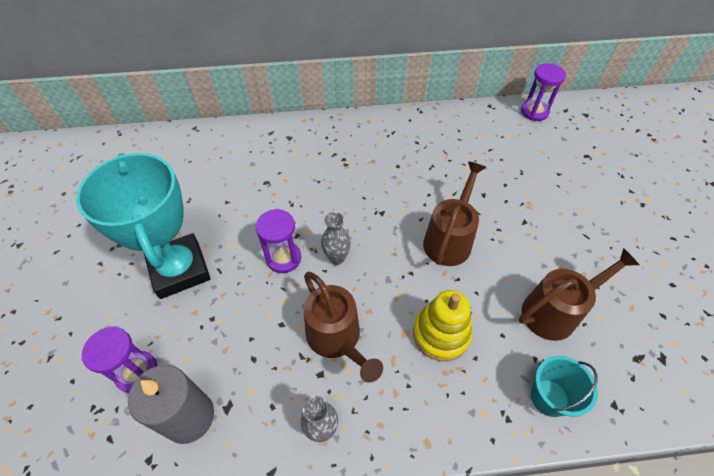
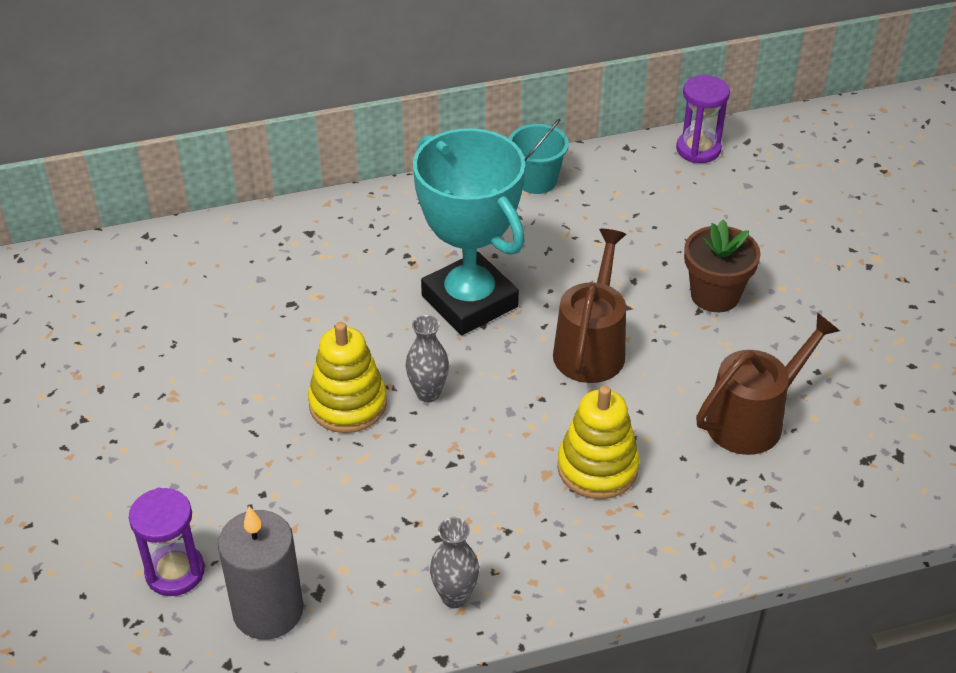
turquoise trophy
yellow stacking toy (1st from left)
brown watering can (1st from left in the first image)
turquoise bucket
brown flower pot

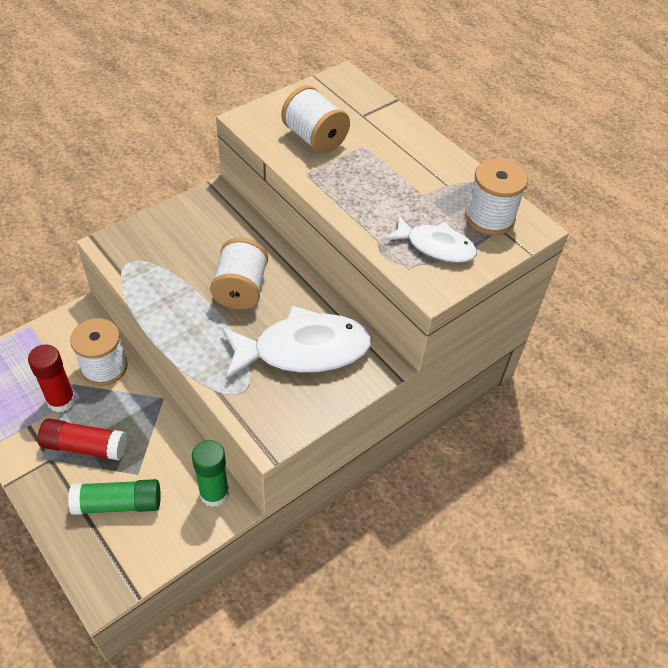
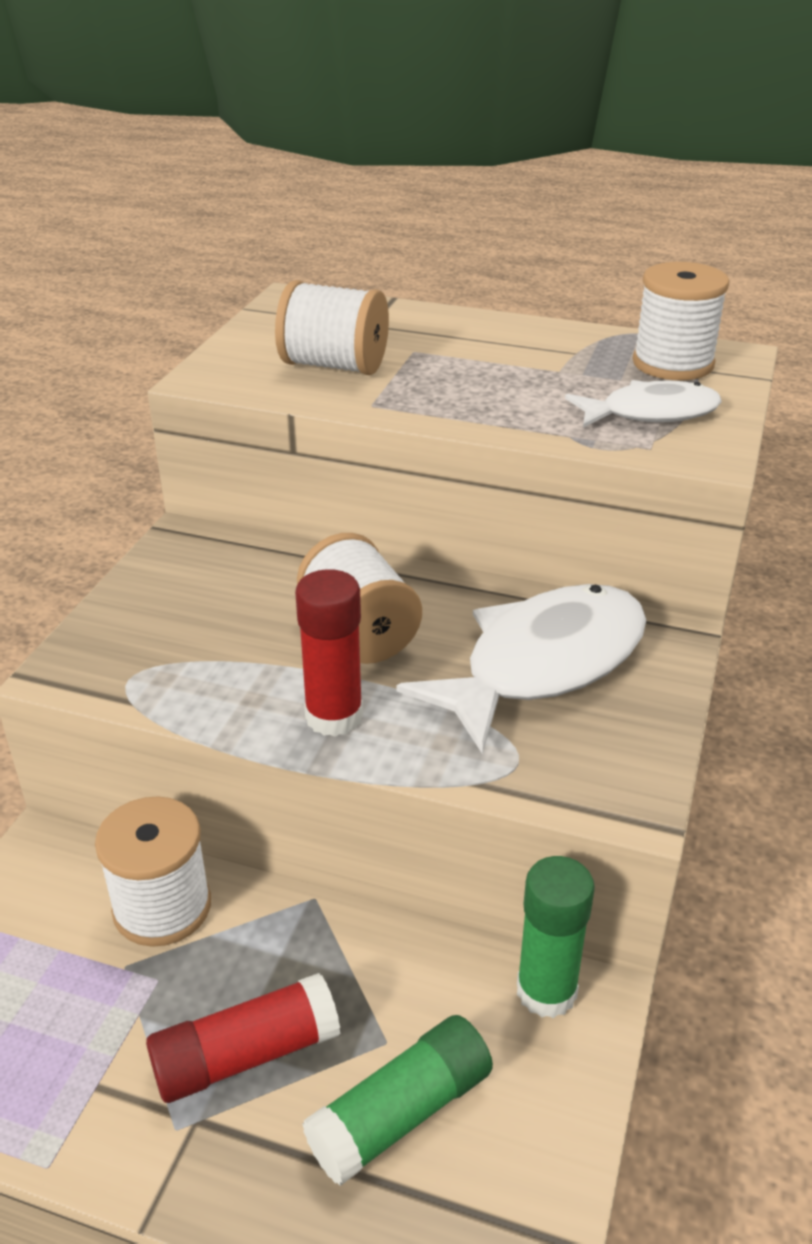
red glue stick (2nd from left)

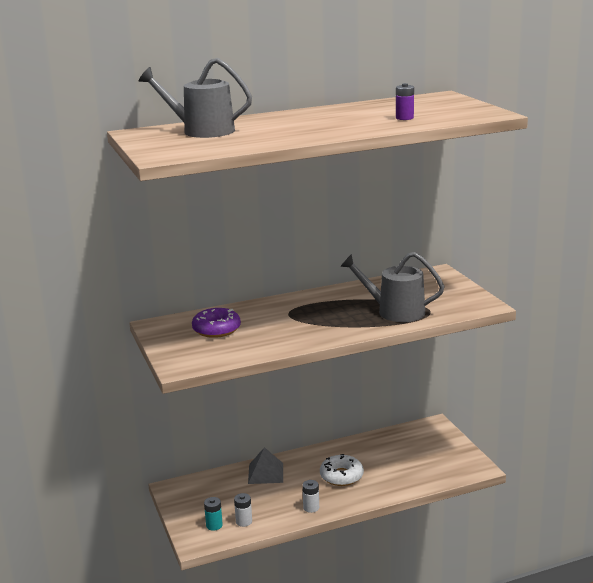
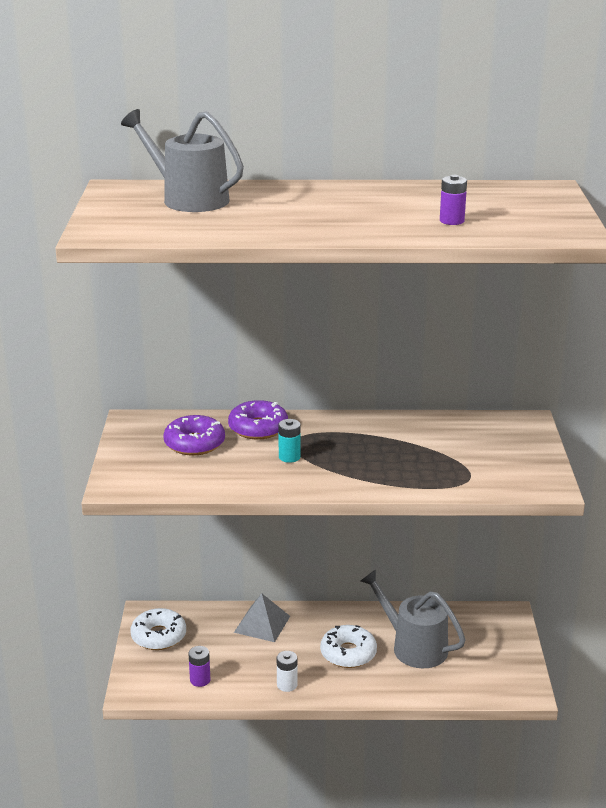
grey watering can (2nd from left)
purple battery (1st from left)
turquoise battery
purple donut (2nd from left)
white donut (1st from left)

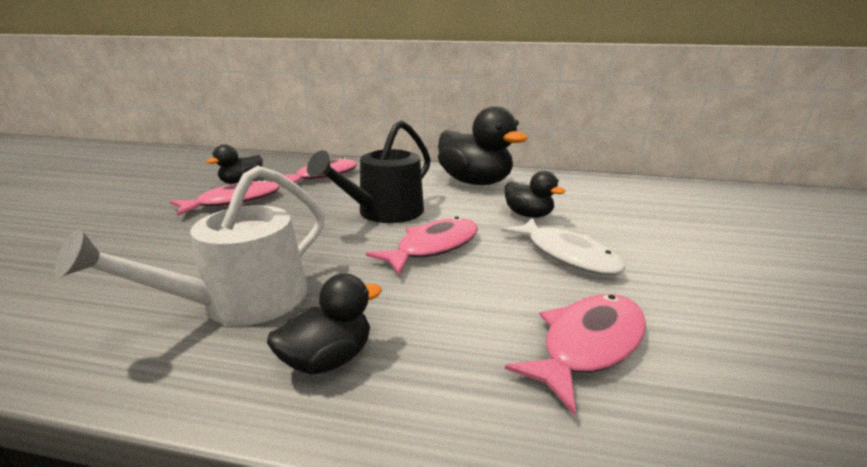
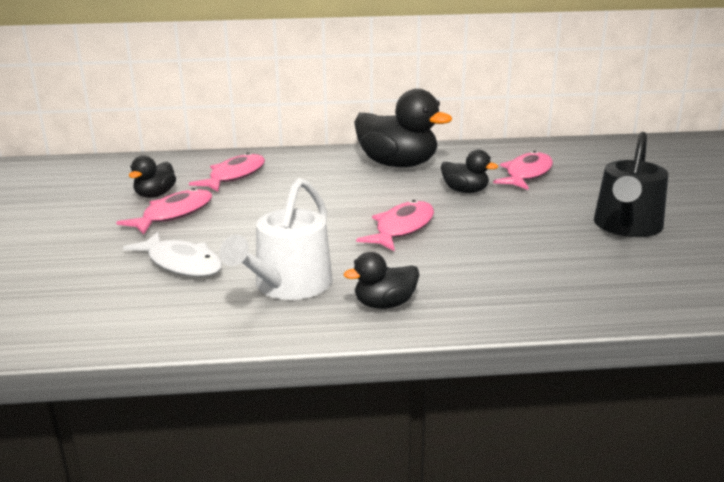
black watering can
white fish
black duck (2nd from left)
pink fish (4th from left)

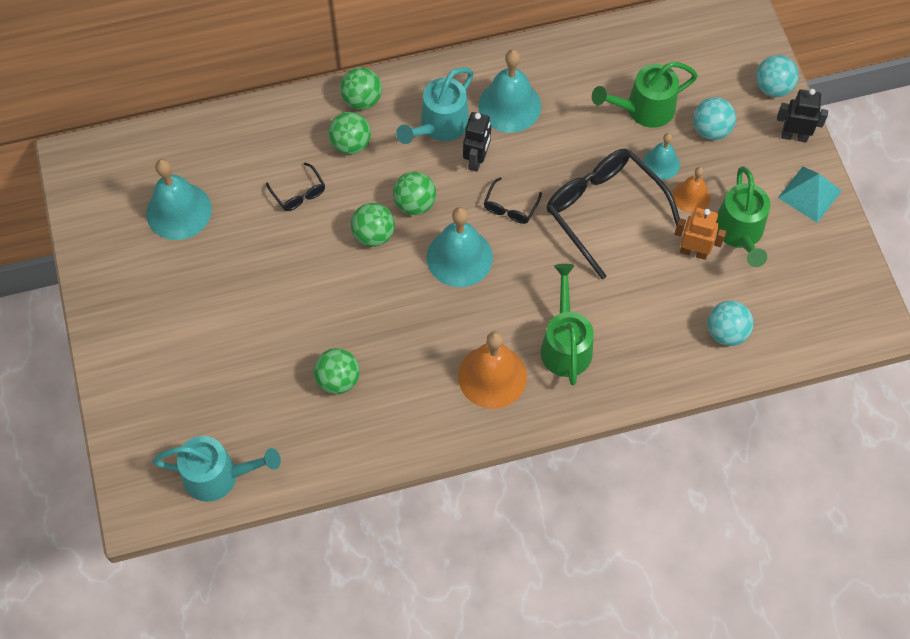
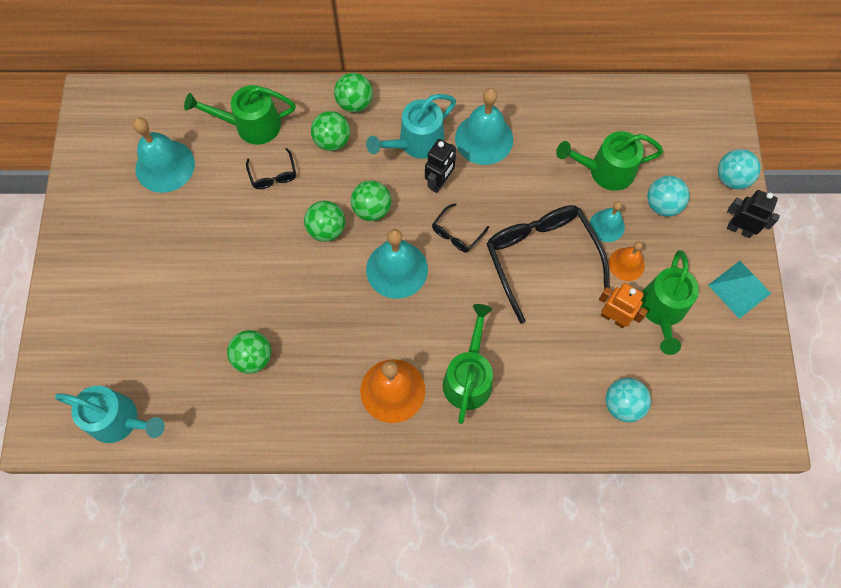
green watering can (1st from left)

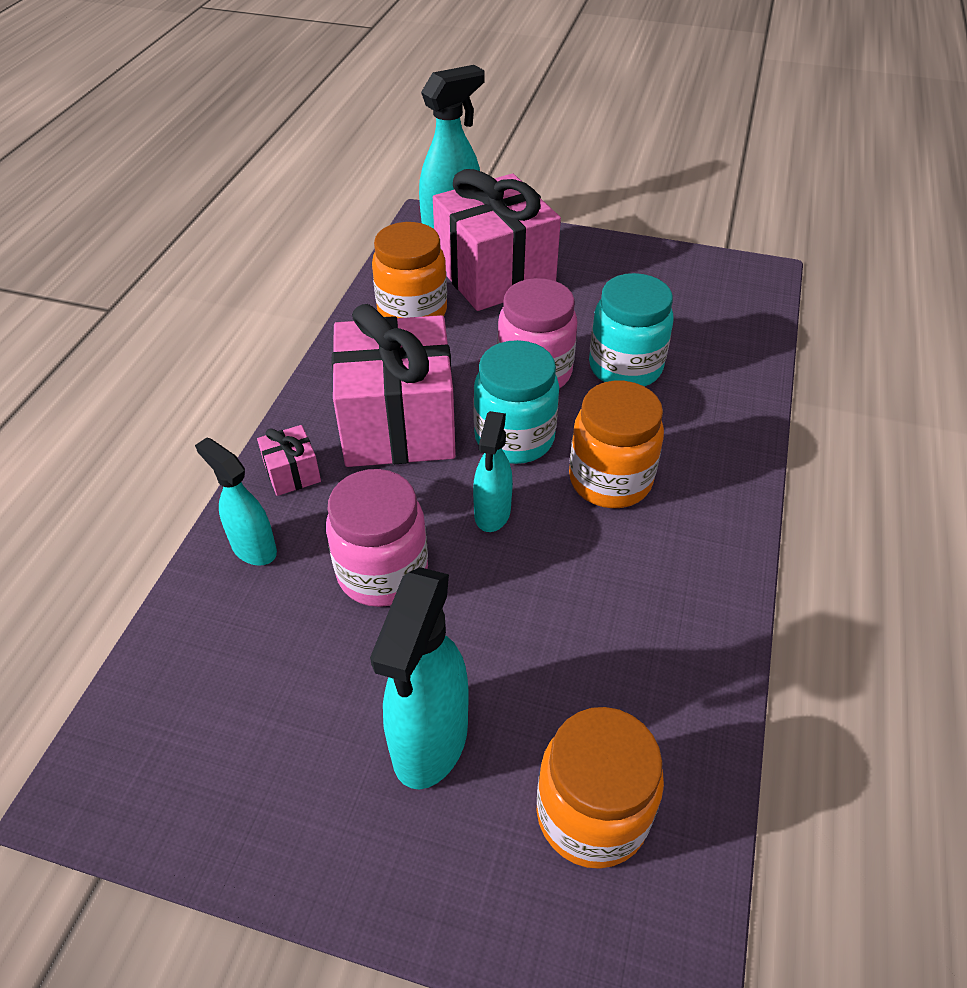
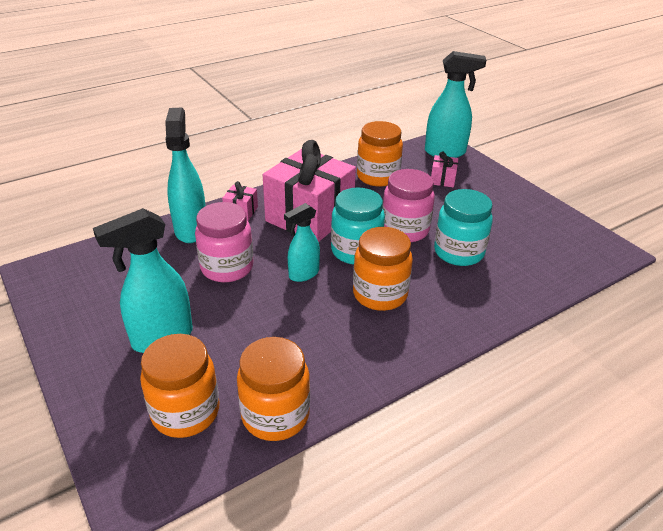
pink gift (3rd from left)
turquoise spray bottle (2nd from left)
orange jar (2nd from left)

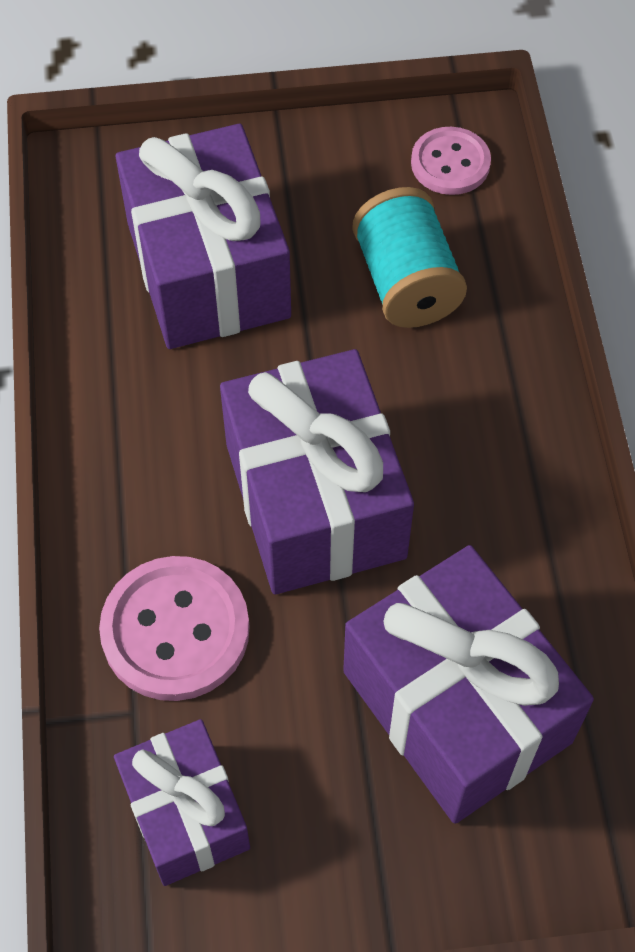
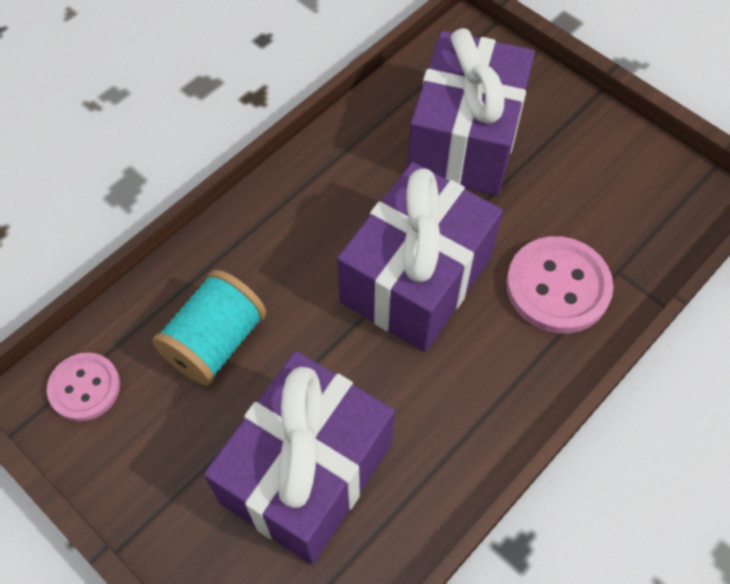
purple gift (1st from left in the first image)

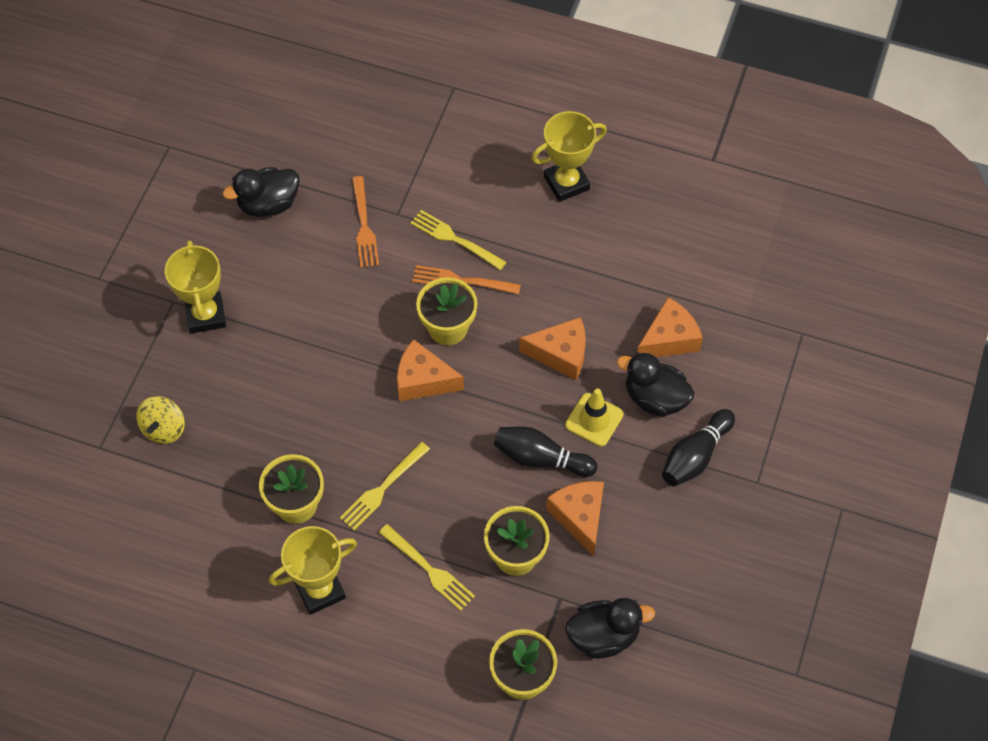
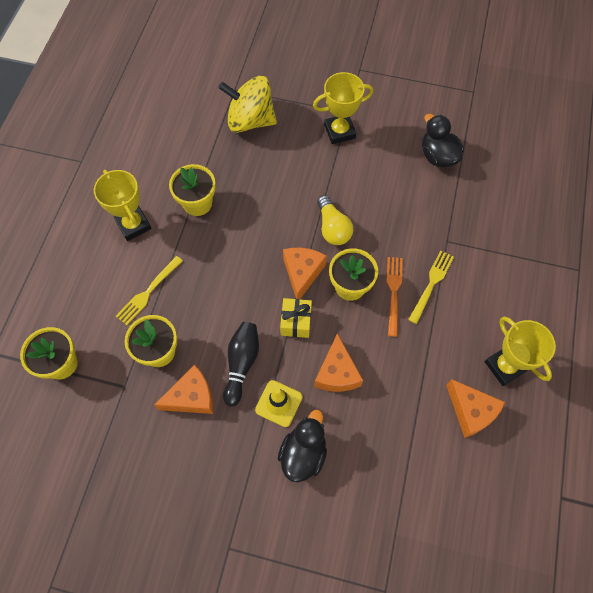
orange fork (1st from left in the first image)
orange cheese (4th from left)
yellow spinning top
black bowling pin (2nd from left in the first image)
yellow fork (1st from left in the first image)
black duck (2nd from left in the first image)
yellow light bulb
yellow gift

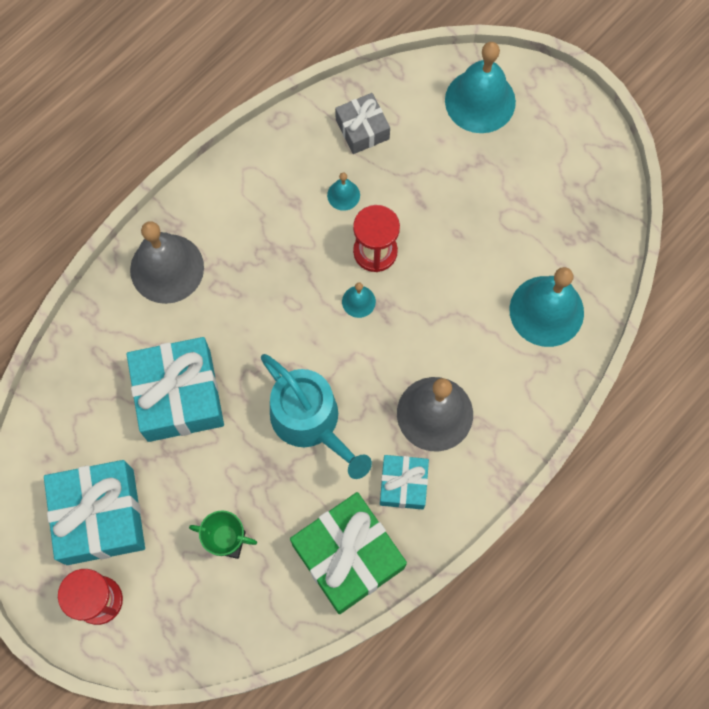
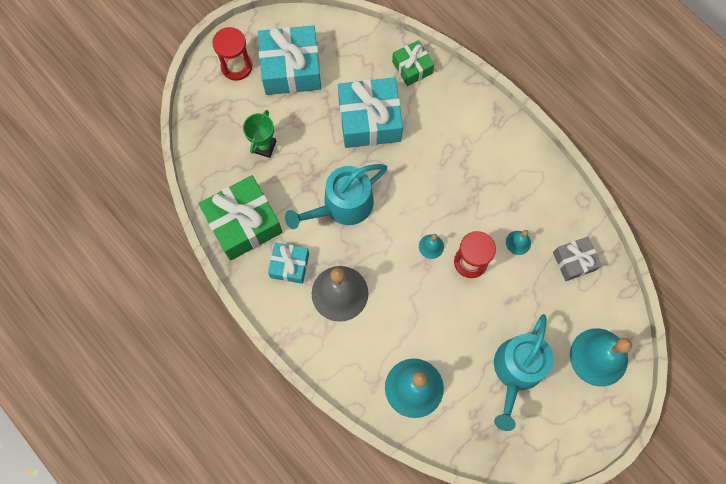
grey bell (1st from left in the first image)
green gift (2nd from left)
turquoise watering can (2nd from left)

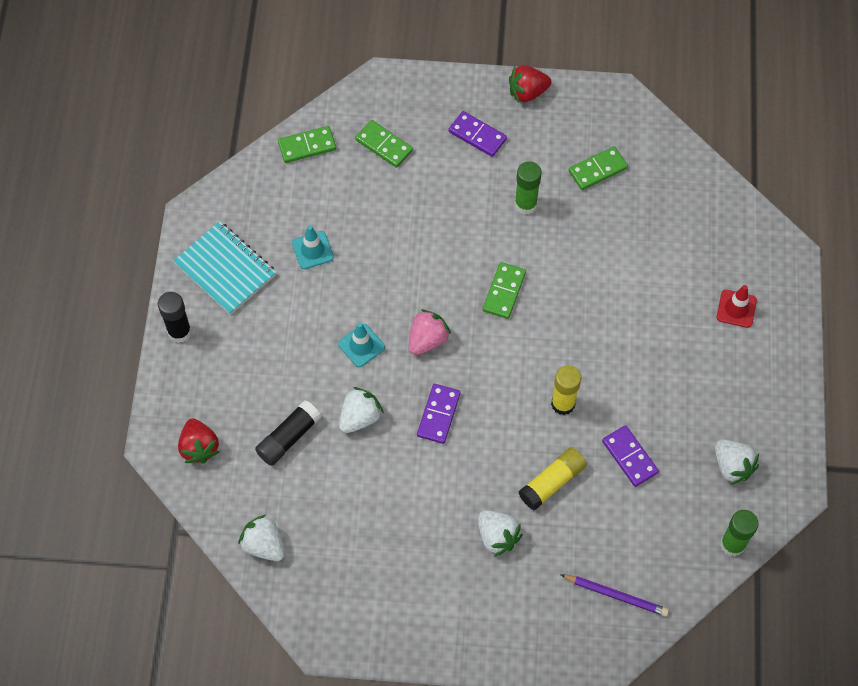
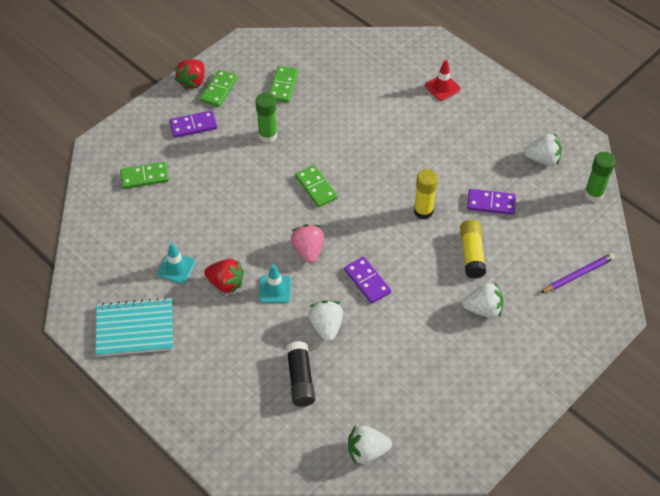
green domino (2nd from left)
black glue stick (1st from left in the first image)
red strawberry (2nd from left)

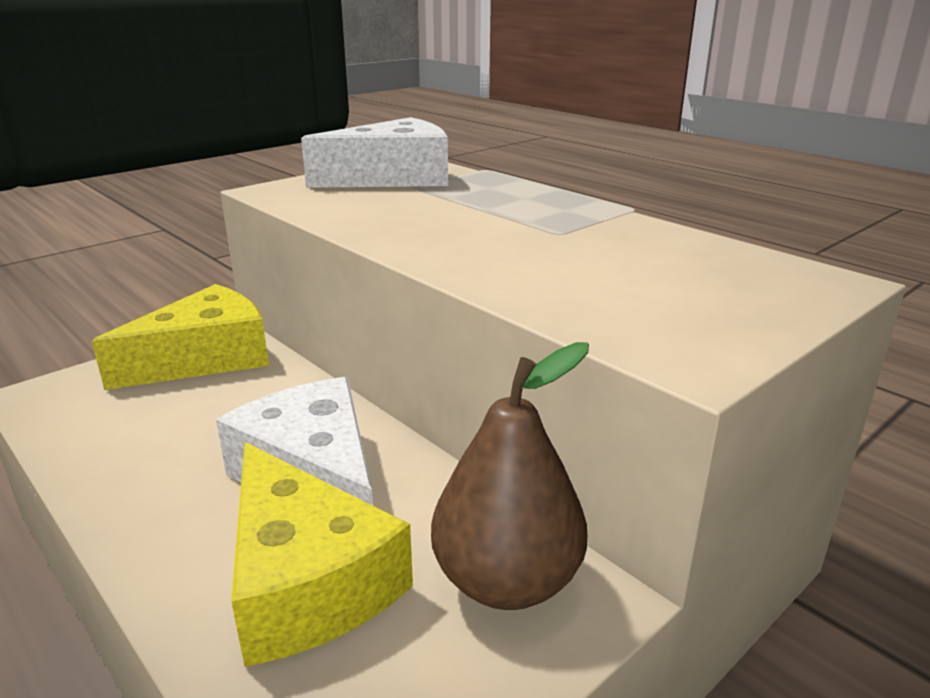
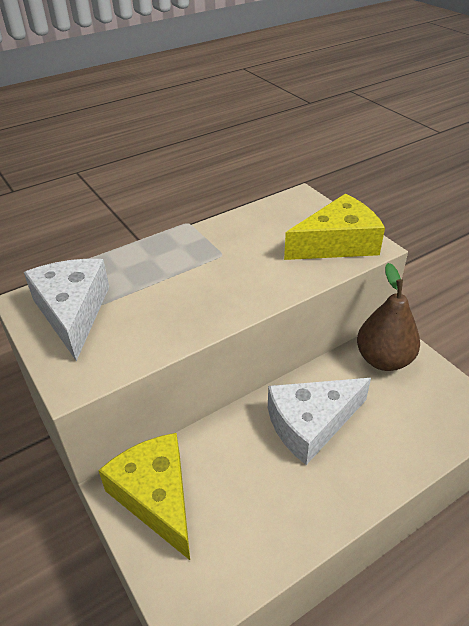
yellow cheese (2nd from left)

